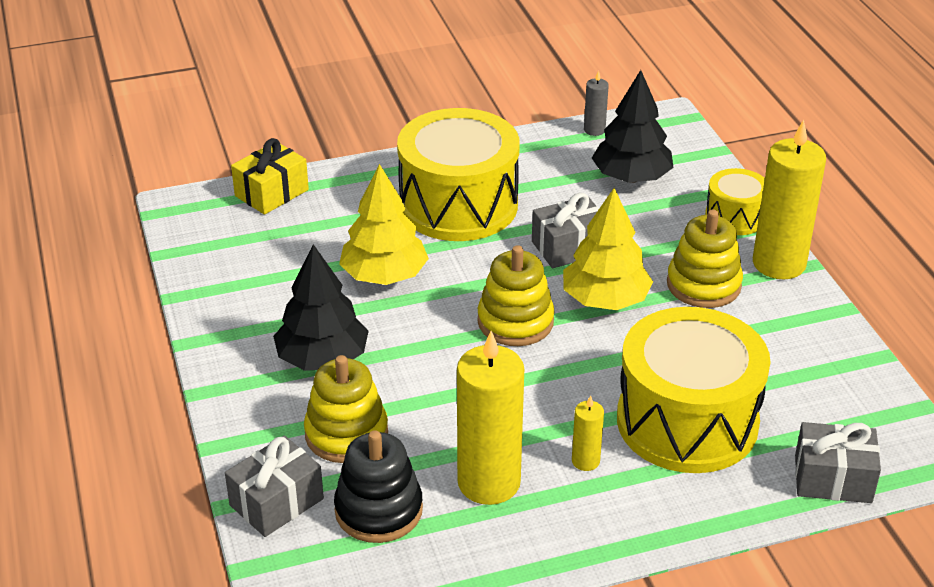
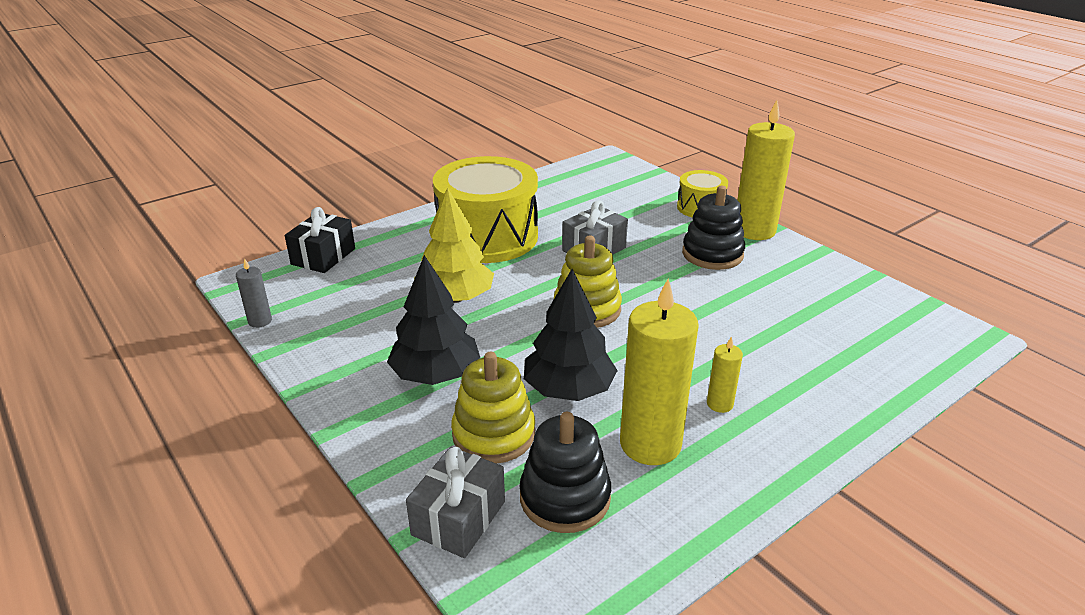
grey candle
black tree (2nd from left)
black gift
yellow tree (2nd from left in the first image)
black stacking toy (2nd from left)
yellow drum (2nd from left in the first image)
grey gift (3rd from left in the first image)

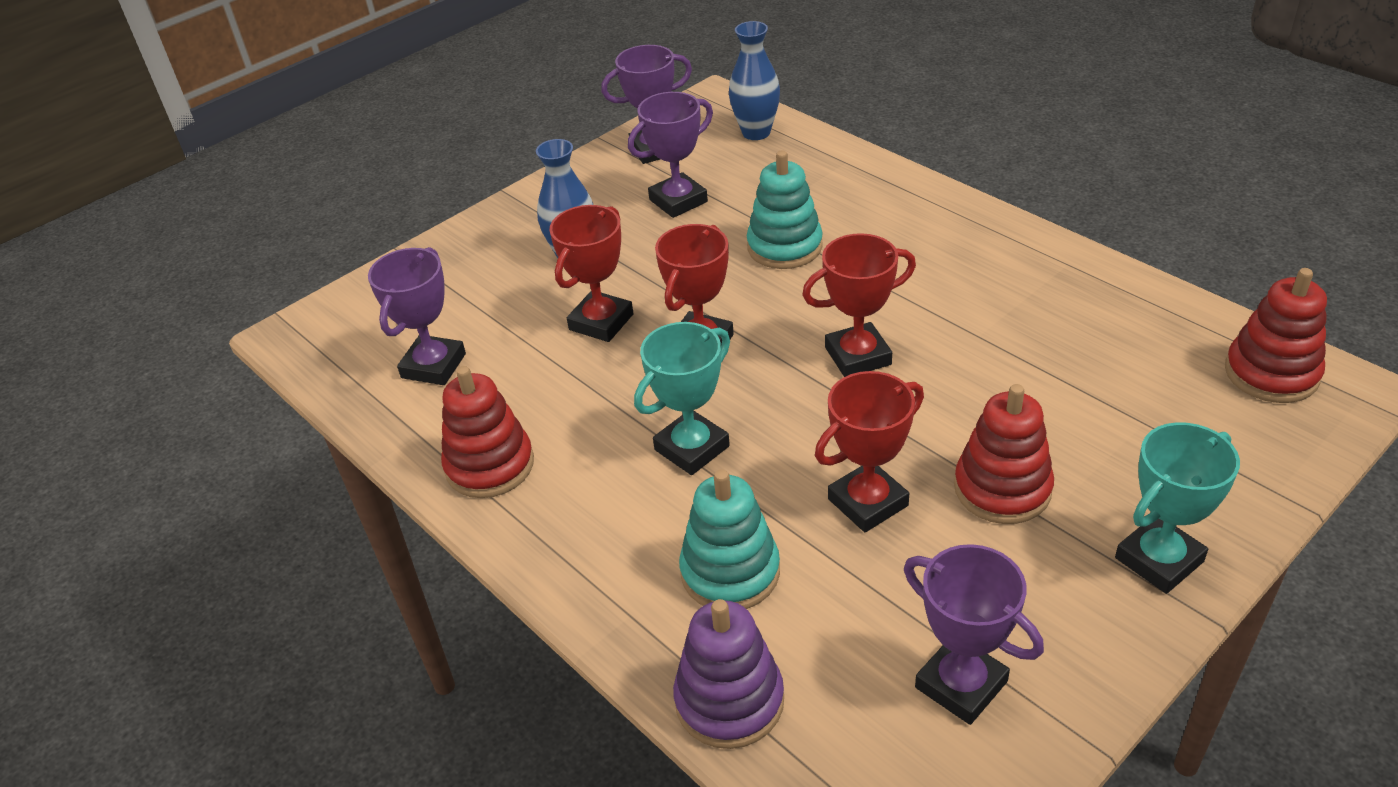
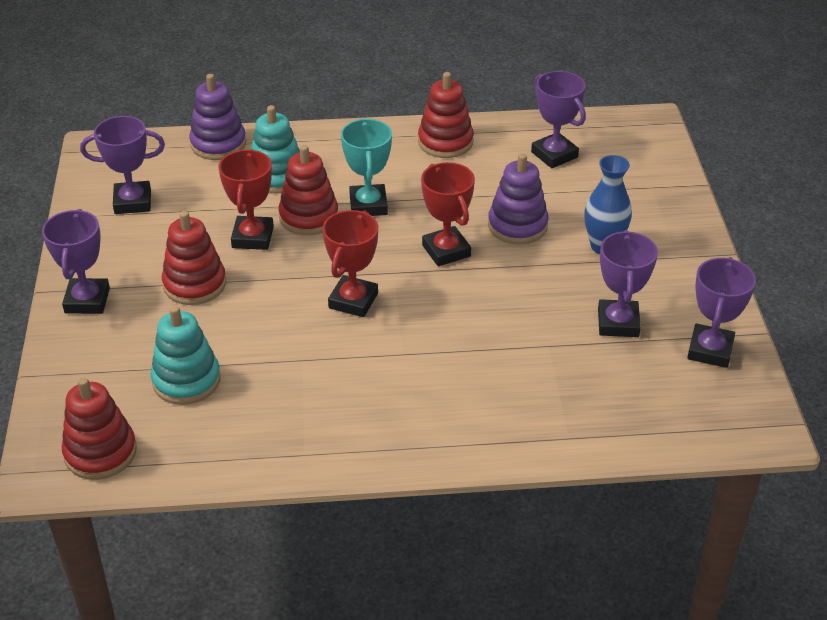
blue vase (2nd from left in the first image)
turquoise stacking toy (1st from left)
purple stacking toy (2nd from left)
purple trophy (1st from left)
red stacking toy (3rd from left)

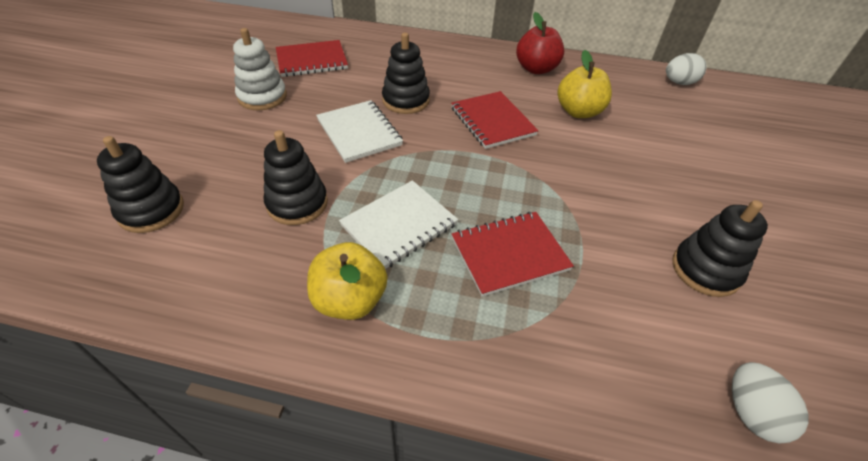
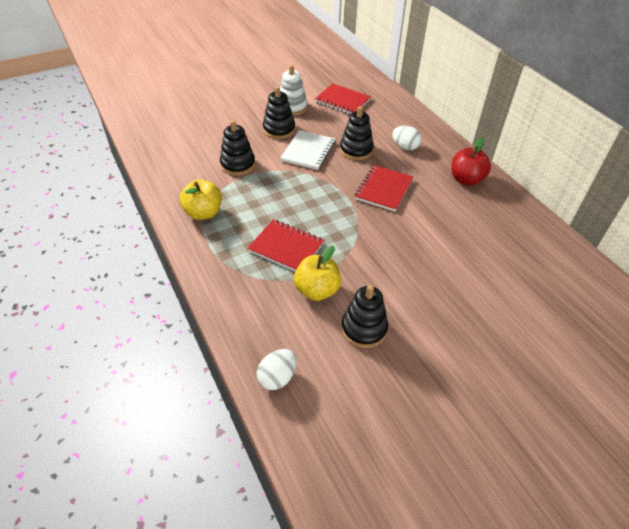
yellow apple (2nd from left)
white egg (2nd from left)
black stacking toy (2nd from left)
white notebook (2nd from left in the first image)

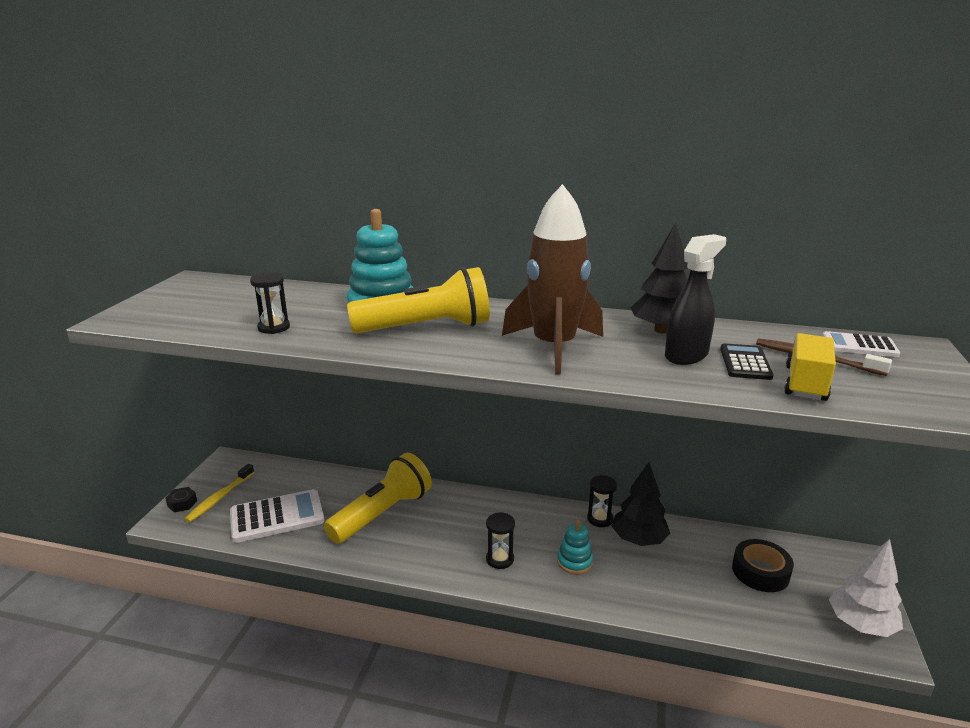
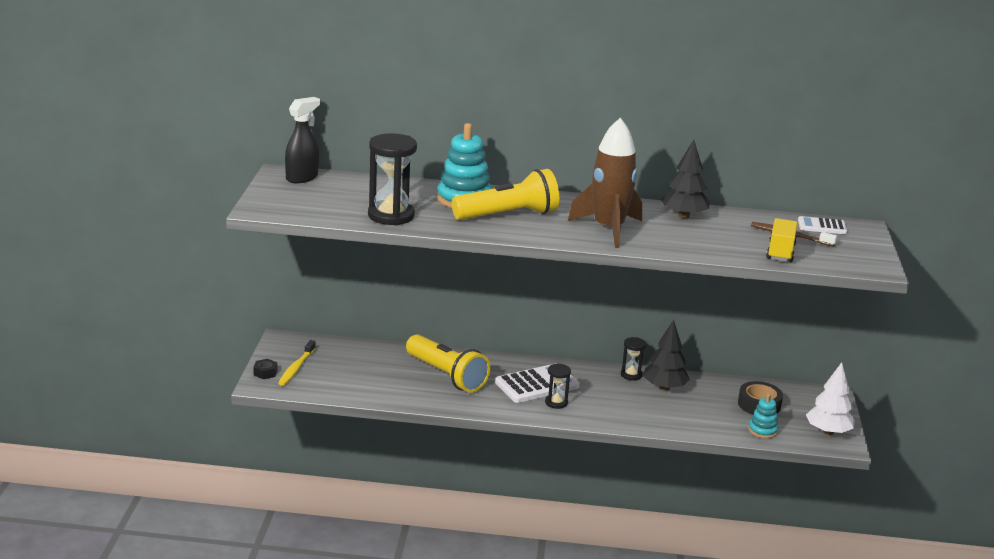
black spray bottle
black hourglass (1st from left)
black calculator
yellow flashlight (1st from left)
white calculator (1st from left)
turquoise stacking toy (2nd from left)

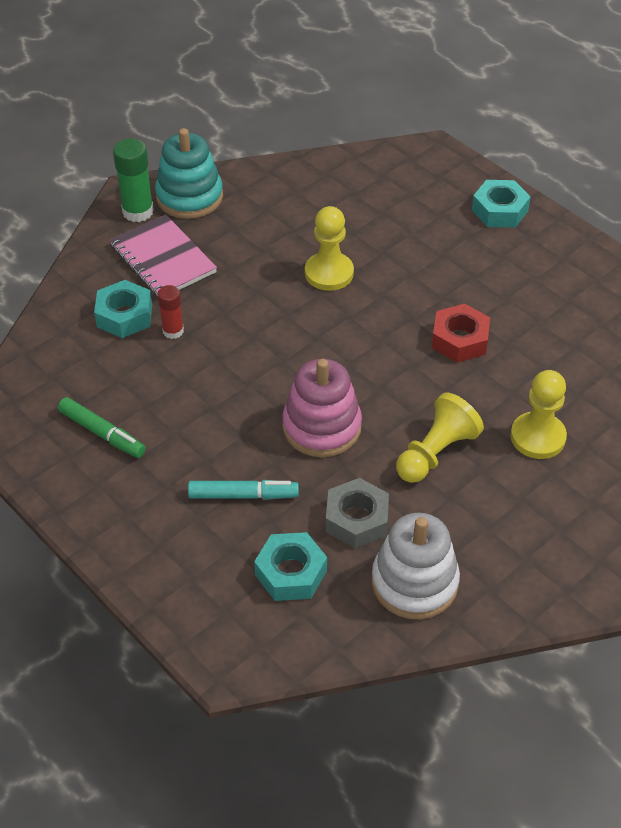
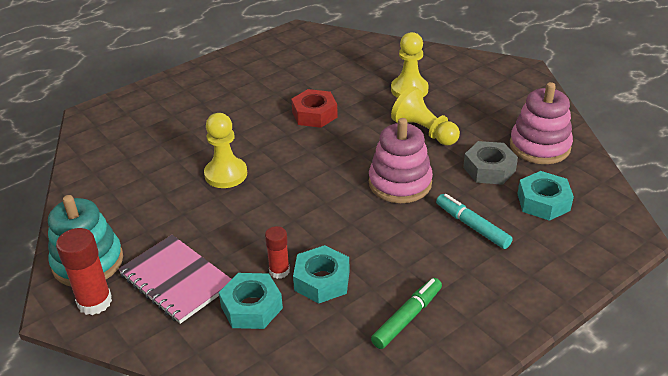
red glue stick (1st from left)
turquoise nut (2nd from left)
pink notebook
turquoise marker
pink stacking toy (2nd from left)

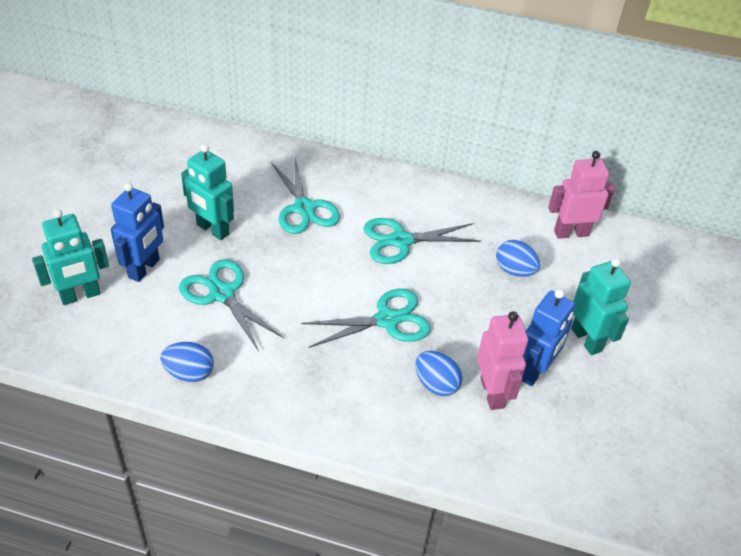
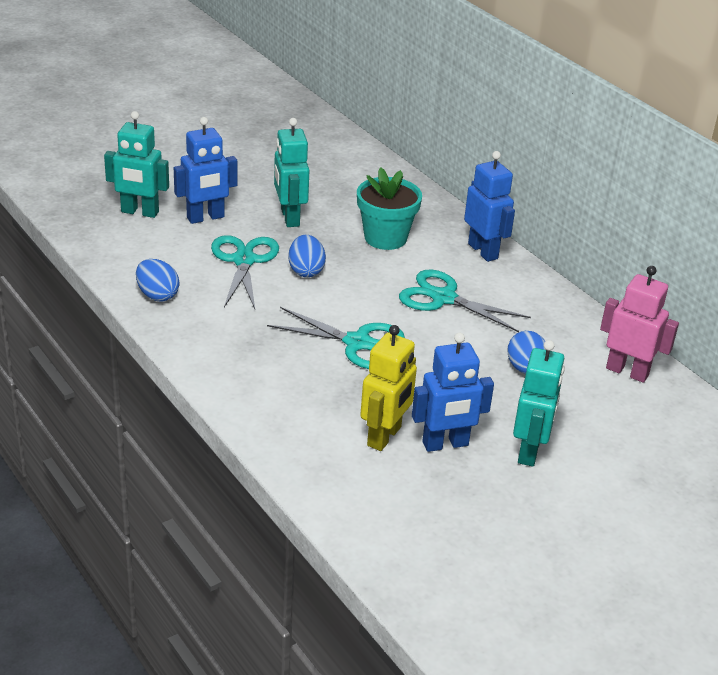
turquoise flower pot
yellow robot
blue egg (2nd from left)
blue robot (3rd from left)

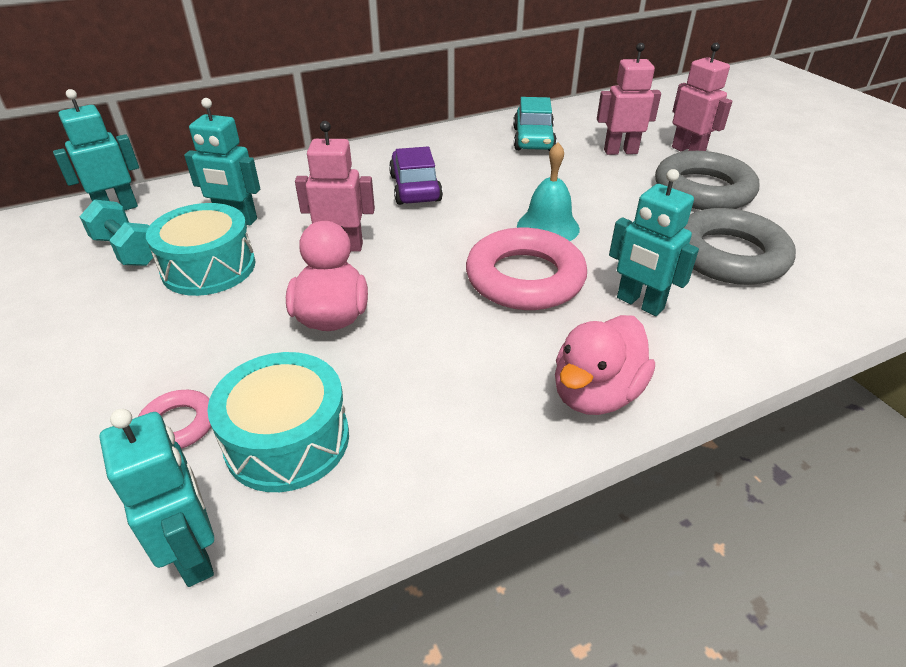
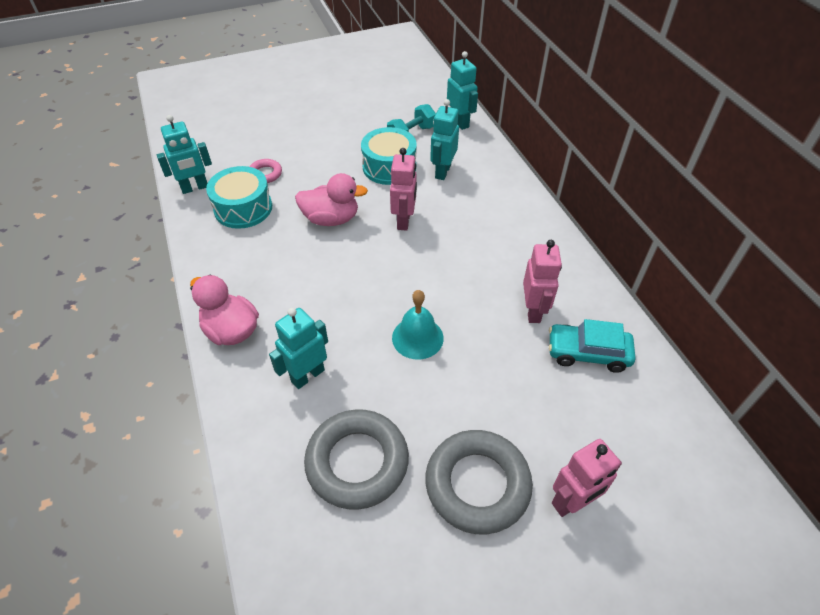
pink robot (2nd from left)
purple car
pink ring (2nd from left in the first image)

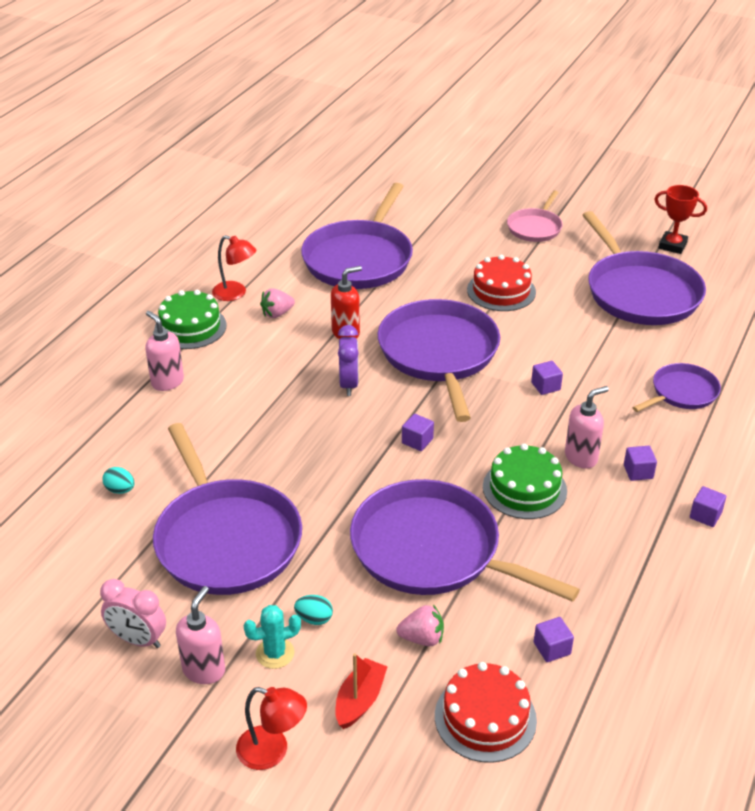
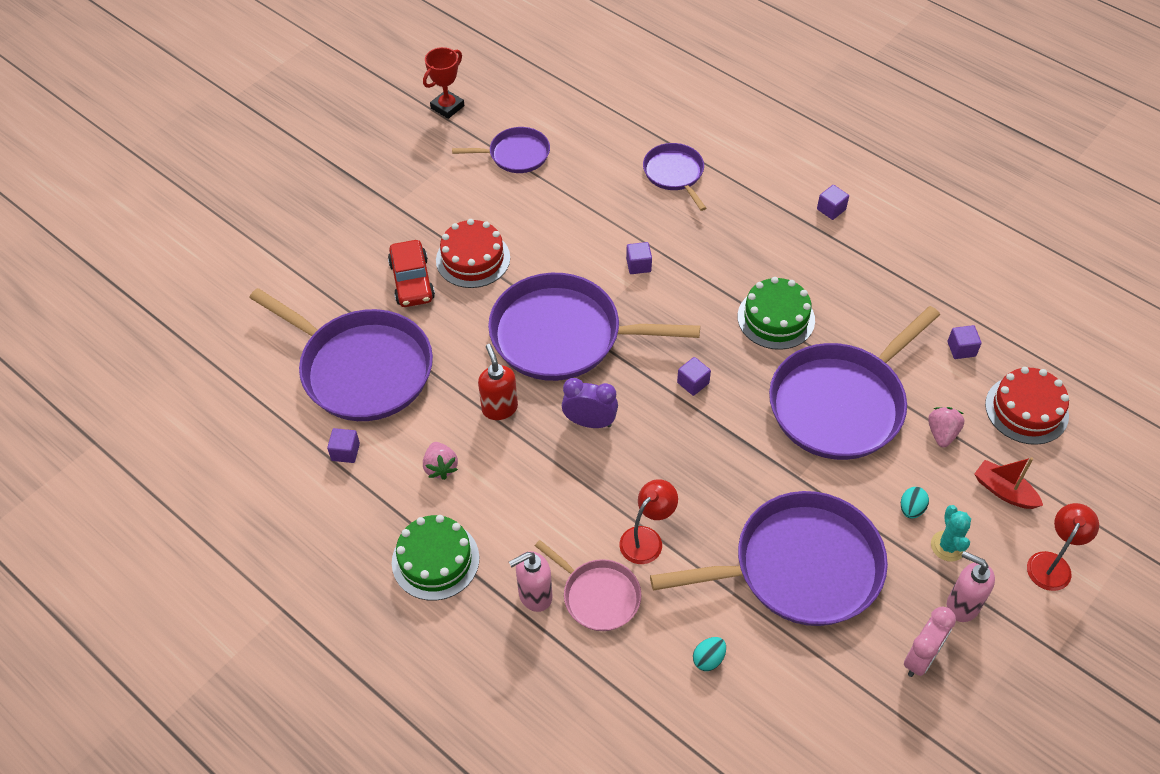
pink pan
purple pan (2nd from left)
red lamp (1st from left)
pink soap dispenser (3rd from left in the first image)
purple cube (1st from left)
red car

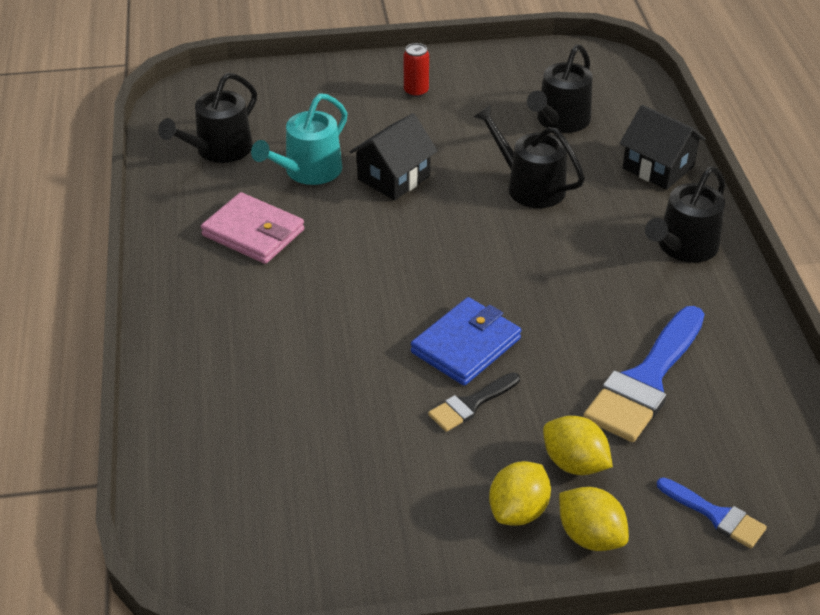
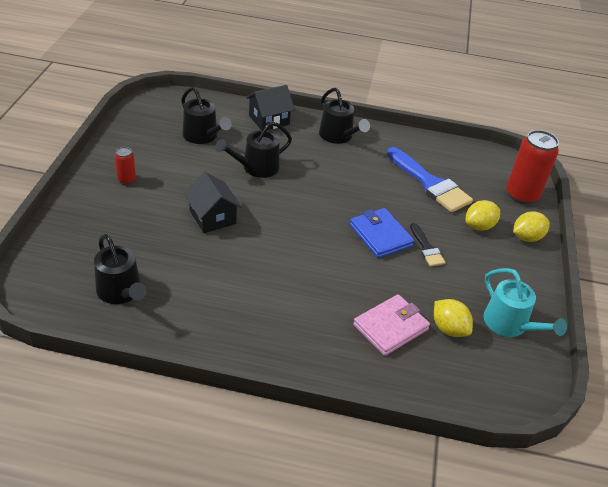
turquoise watering can
pink wallet
yellow lemon (1st from left)
red can (2nd from left)

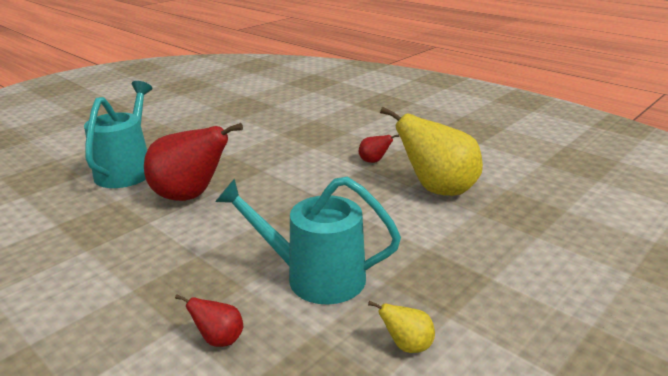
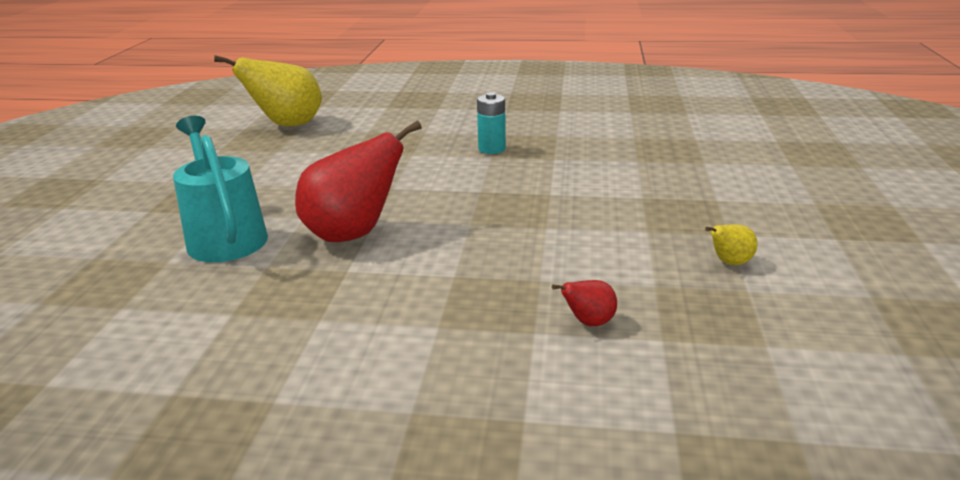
yellow pear (1st from left)
turquoise battery
turquoise watering can (2nd from left in the first image)

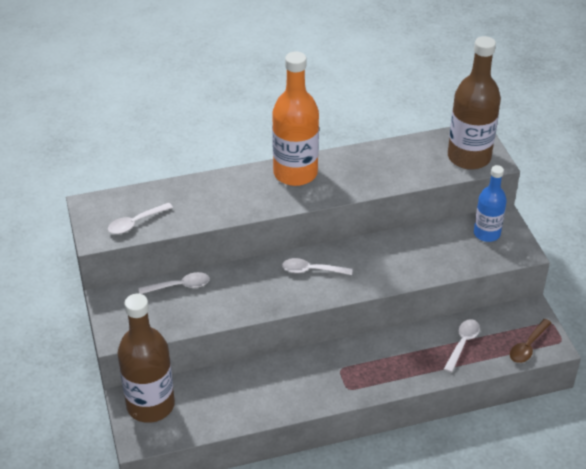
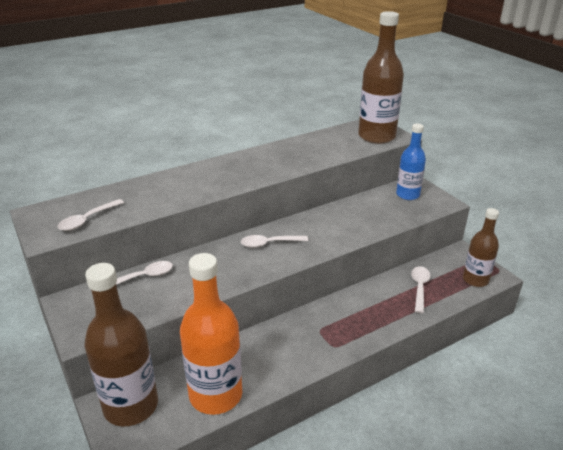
orange bottle
brown bottle (3rd from left)

